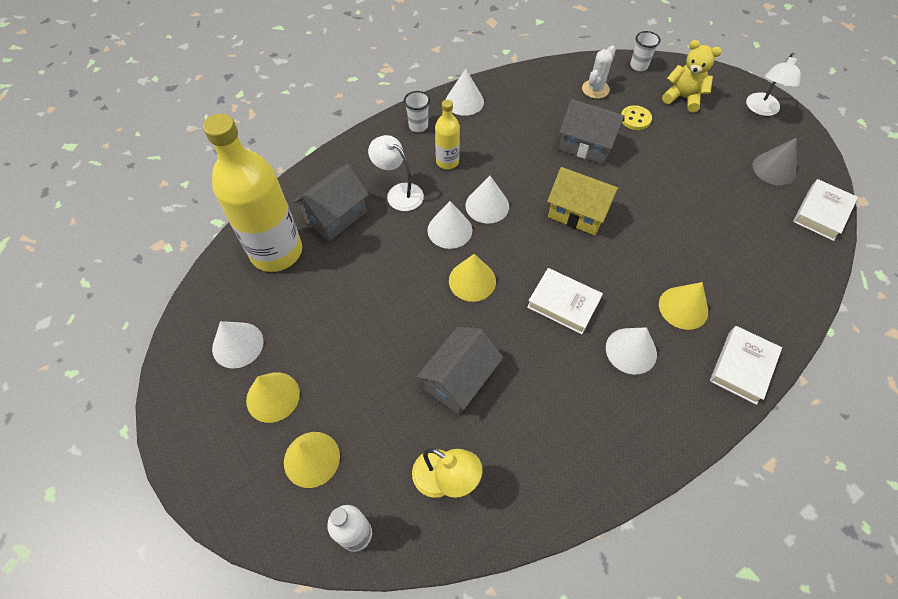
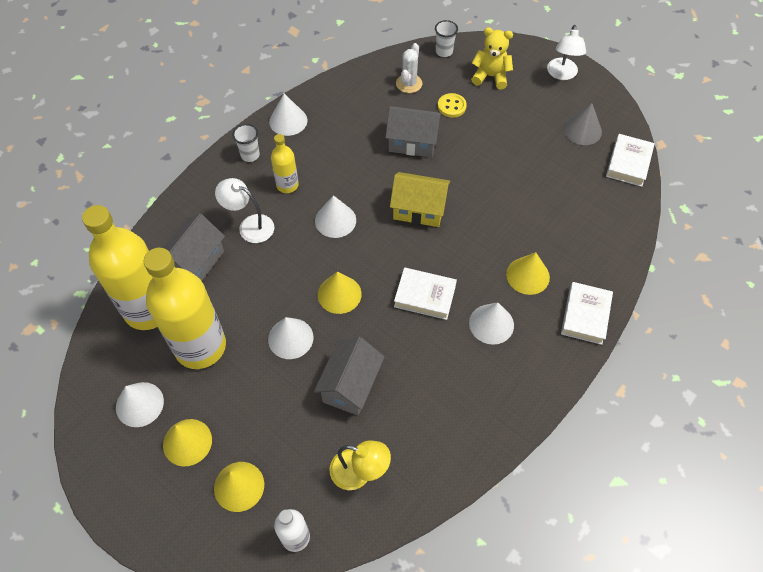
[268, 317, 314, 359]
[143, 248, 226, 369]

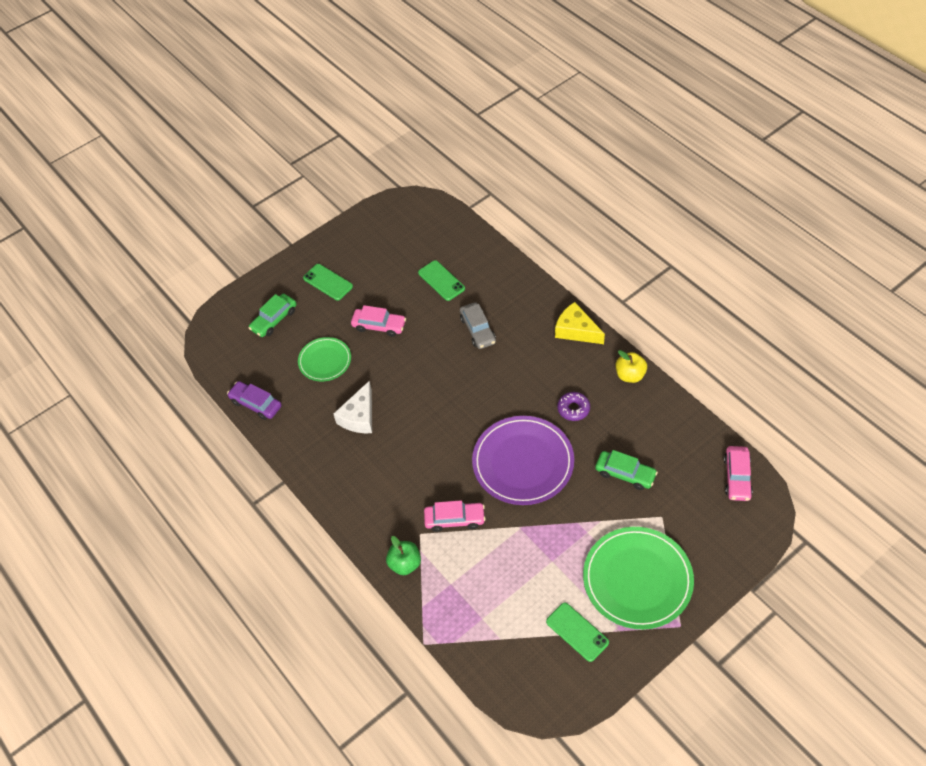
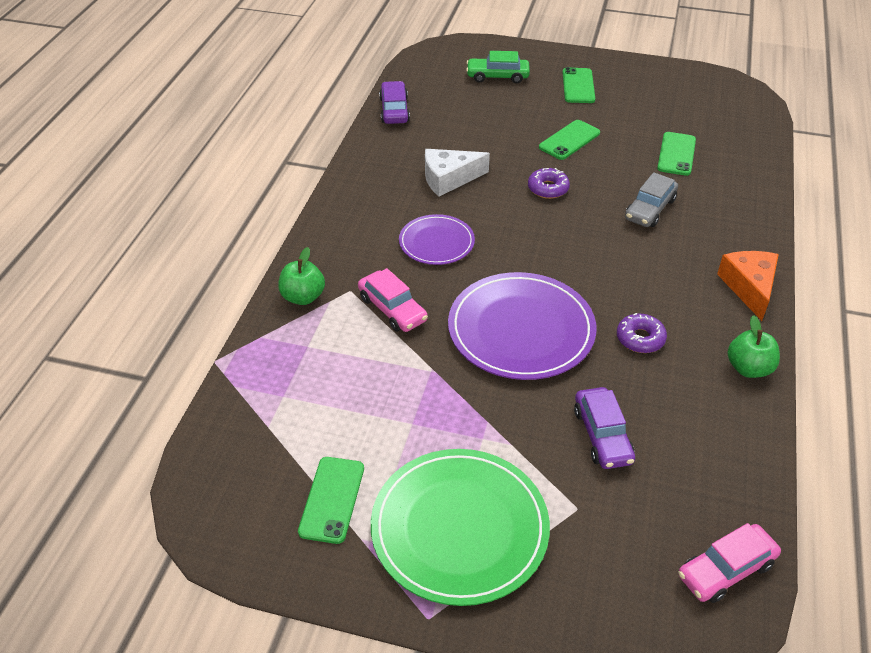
[717, 251, 779, 321]
[539, 120, 600, 160]
[298, 337, 351, 381] (first image)
[728, 315, 780, 378]
[574, 387, 635, 469]
[528, 168, 570, 199]
[399, 214, 475, 265]

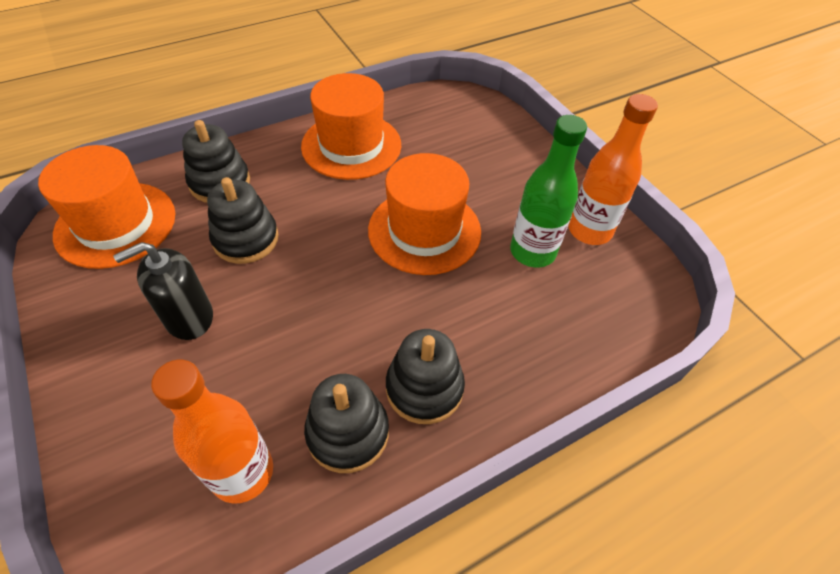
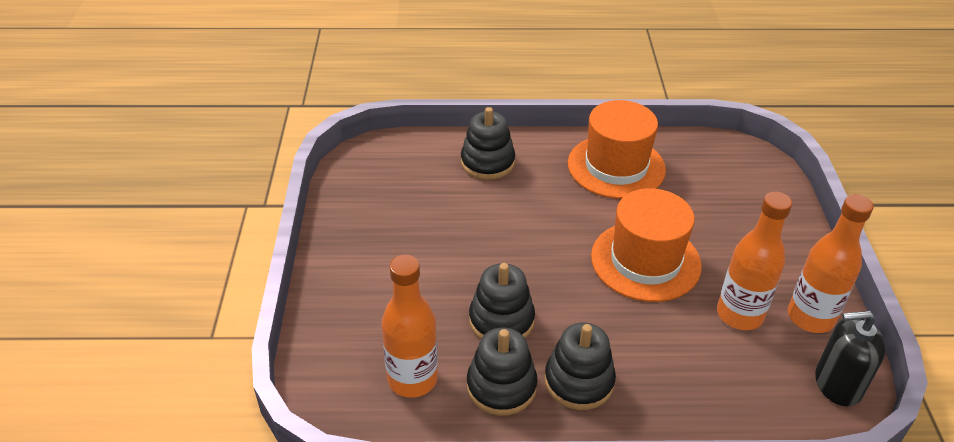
[717, 192, 792, 330]
[38, 145, 175, 269] (first image)
[469, 263, 535, 339]
[815, 311, 886, 406]

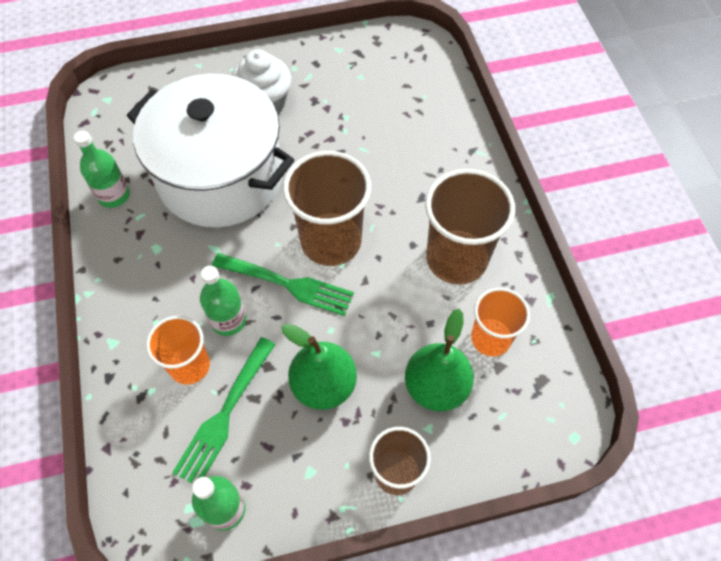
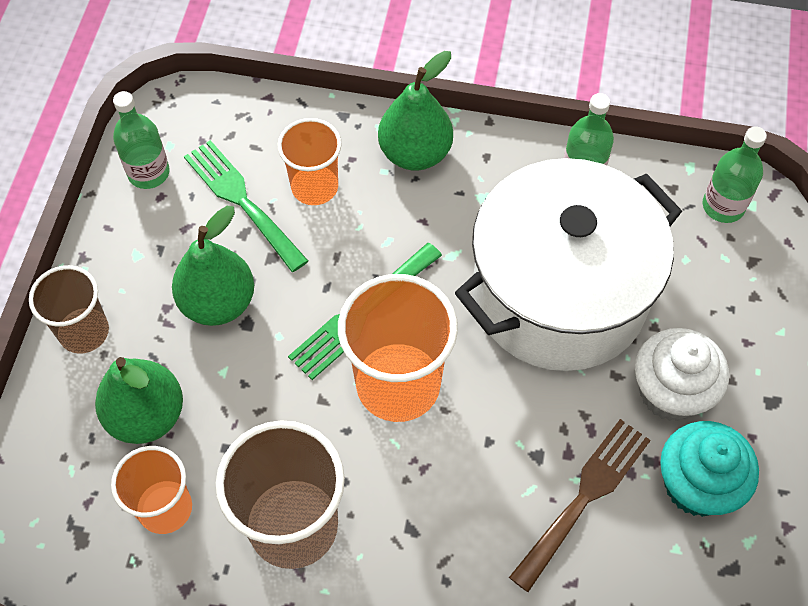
[338, 274, 458, 422]
[703, 126, 767, 223]
[378, 51, 453, 171]
[509, 419, 651, 592]
[660, 421, 759, 517]

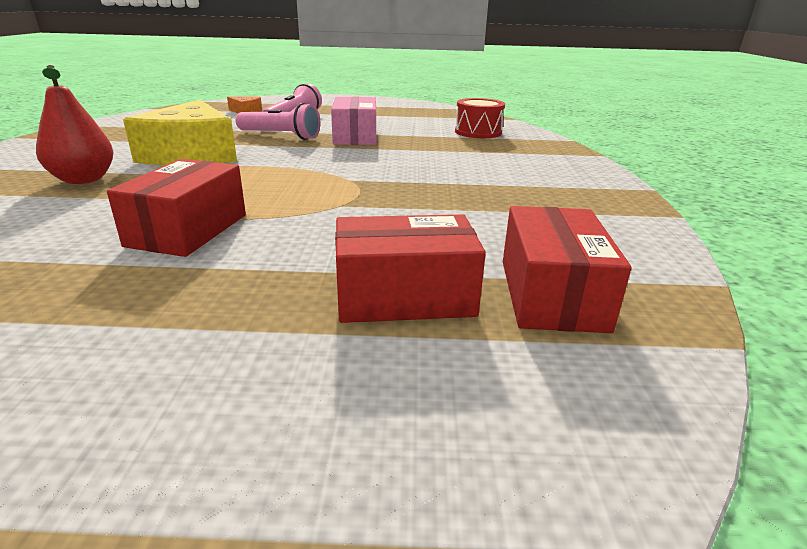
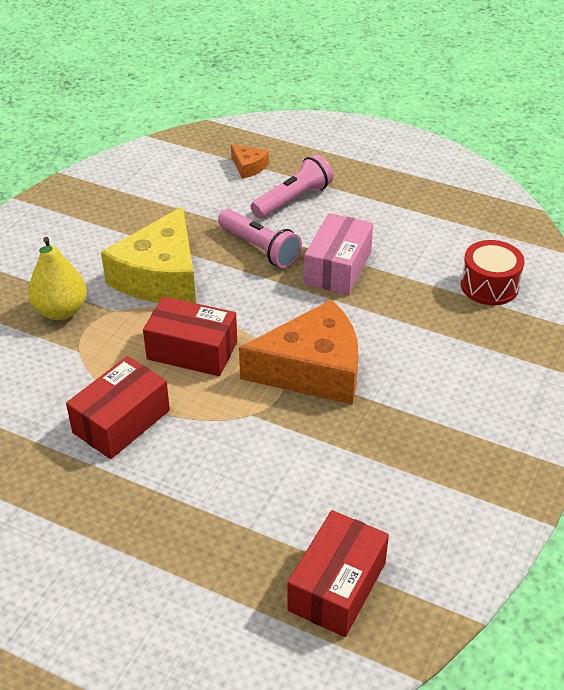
[28, 237, 87, 320]
[143, 296, 237, 376]
[239, 299, 358, 405]

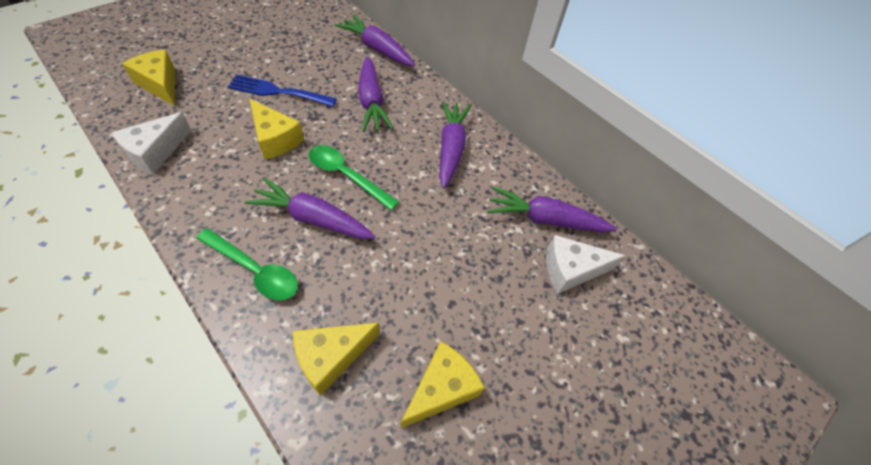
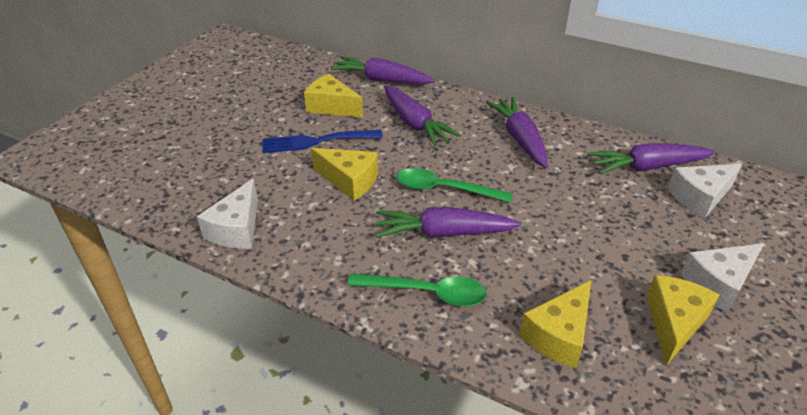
[304, 74, 363, 118]
[681, 243, 764, 313]

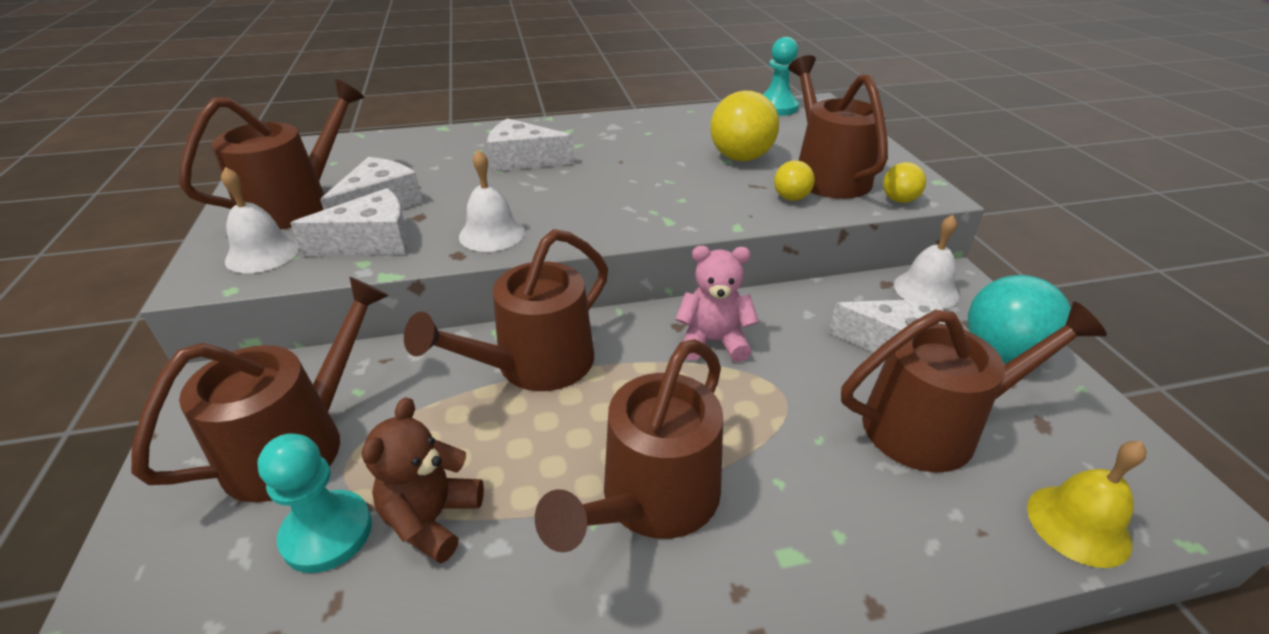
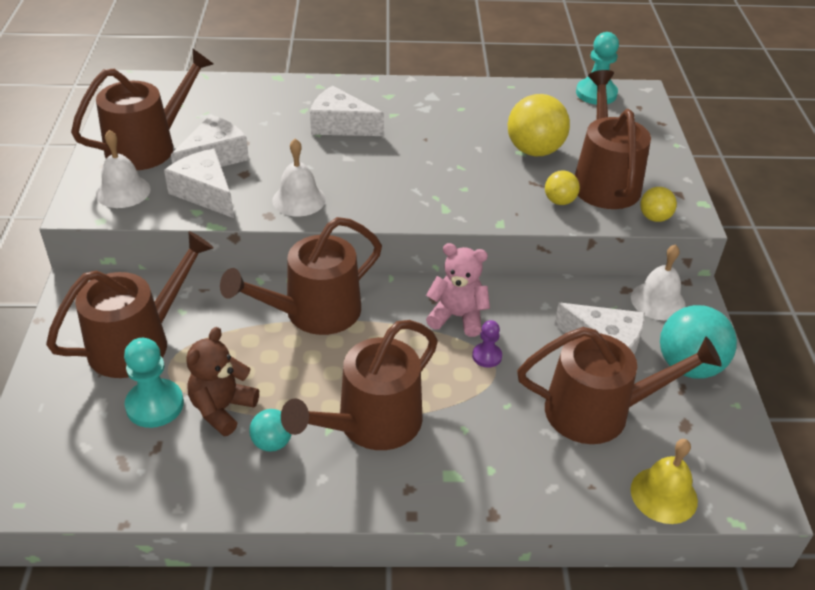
[164, 149, 234, 218]
[472, 320, 502, 368]
[249, 409, 292, 452]

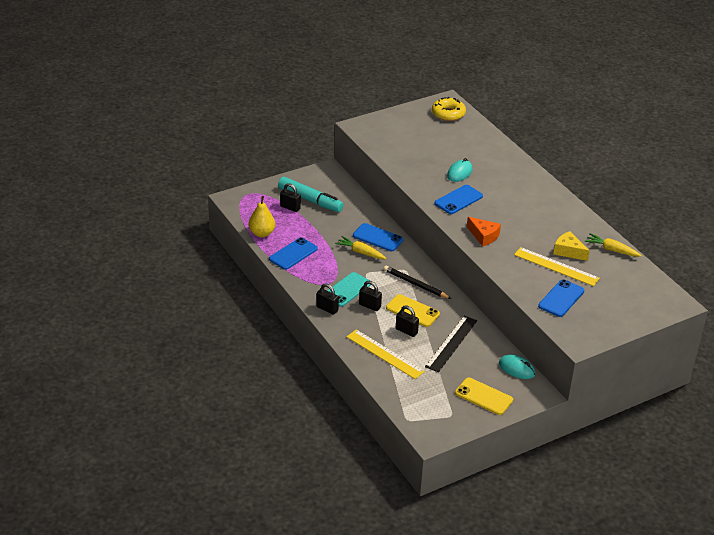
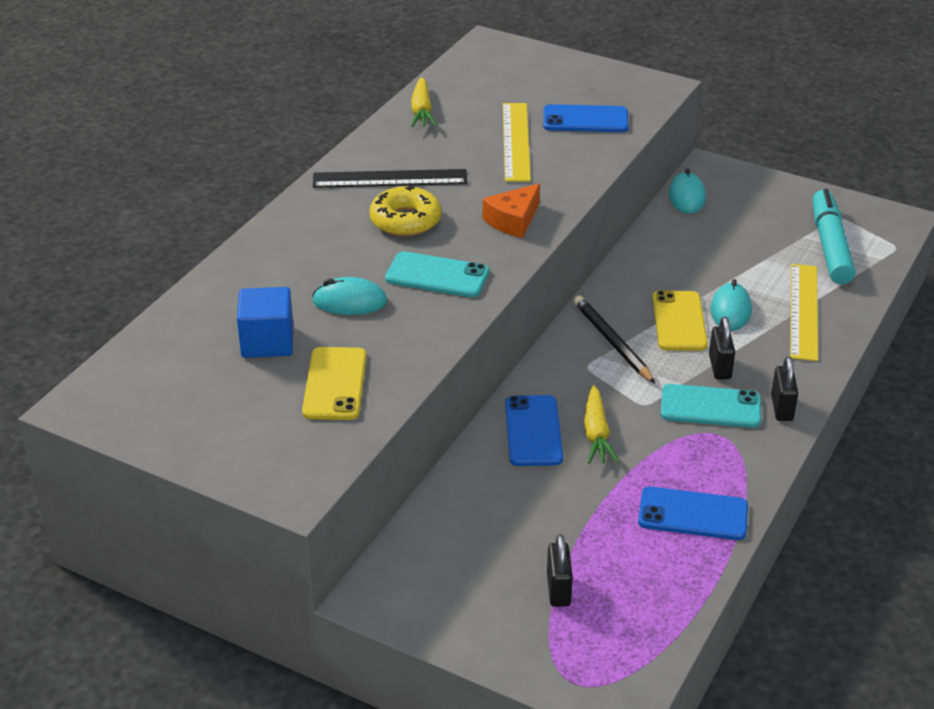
[369, 186, 441, 236]
[812, 189, 856, 284]
[385, 251, 489, 297]
[249, 196, 275, 237] (first image)
[483, 183, 540, 238]
[553, 231, 590, 261] (first image)
[574, 296, 656, 384]
[711, 279, 752, 331]
[313, 169, 467, 188]
[302, 347, 366, 420]
[237, 287, 293, 358]

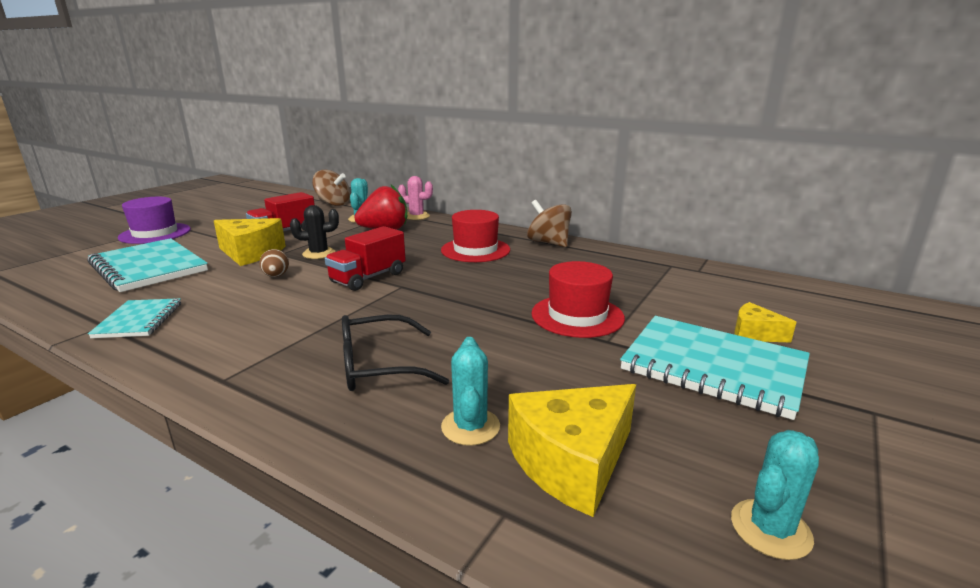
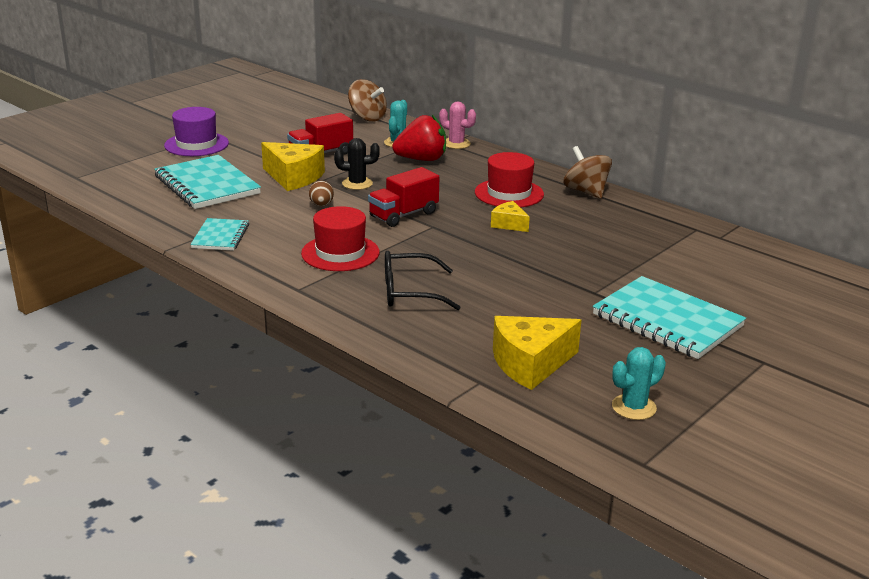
[301, 206, 380, 271]
[491, 201, 530, 232]
[441, 337, 500, 446] (first image)

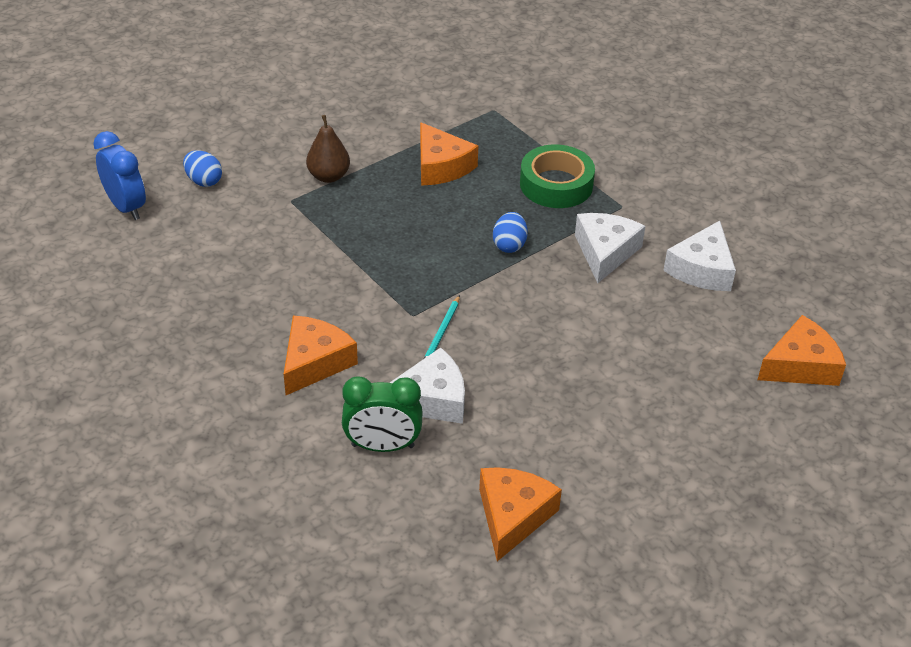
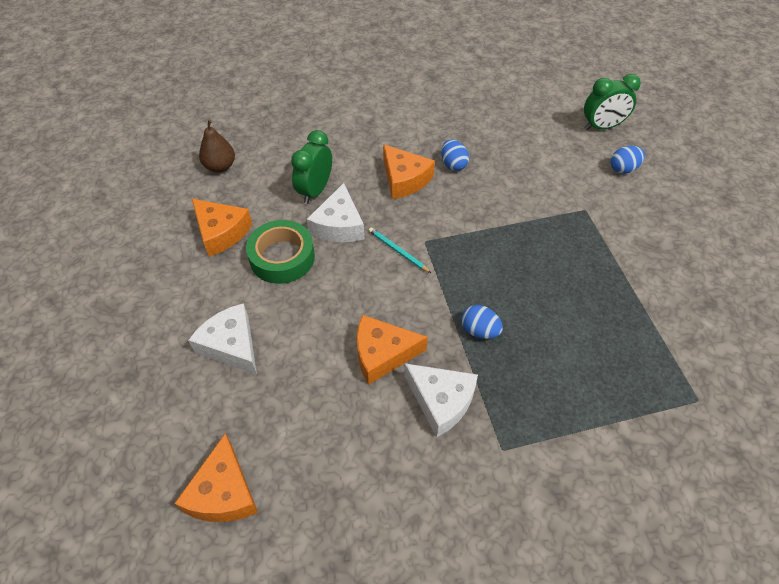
[199, 119, 235, 173]
[357, 315, 428, 385]
[584, 74, 641, 130]
[246, 220, 315, 284]
[188, 303, 257, 375]
[441, 140, 469, 171]

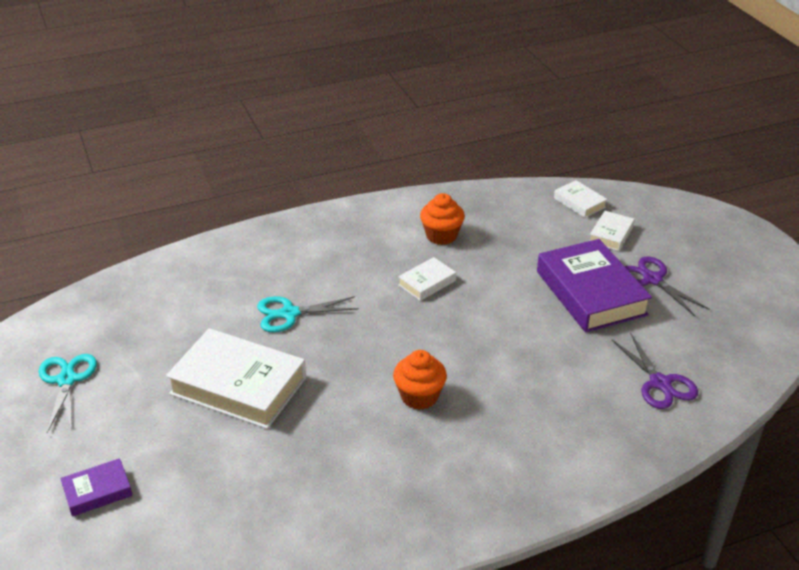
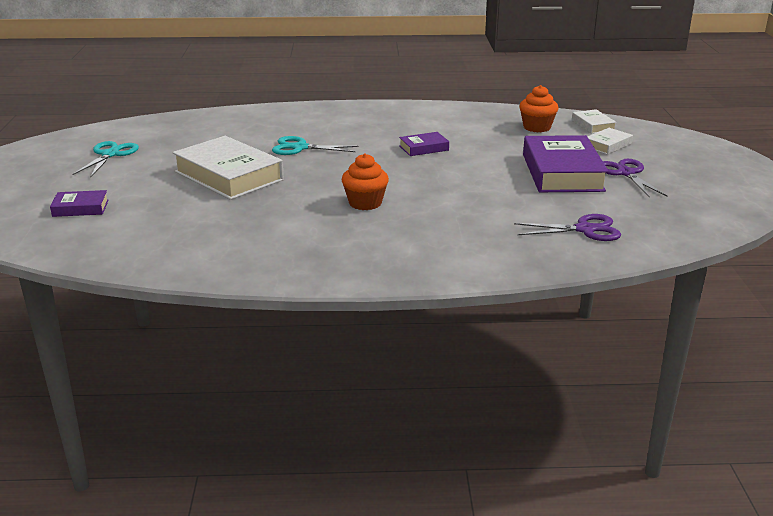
[519, 85, 559, 132]
[399, 132, 449, 156]
[514, 214, 621, 241]

